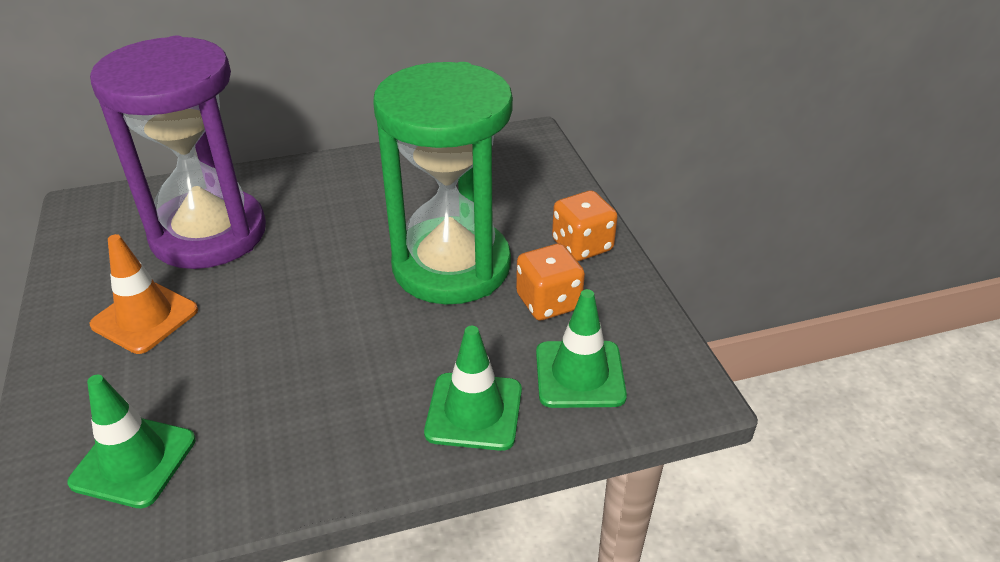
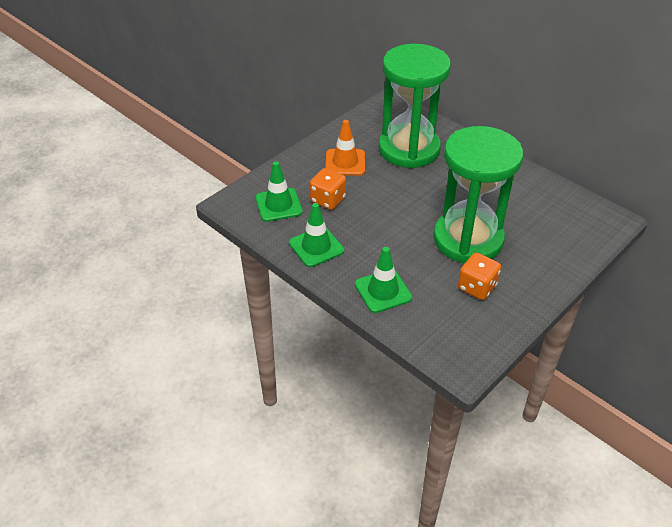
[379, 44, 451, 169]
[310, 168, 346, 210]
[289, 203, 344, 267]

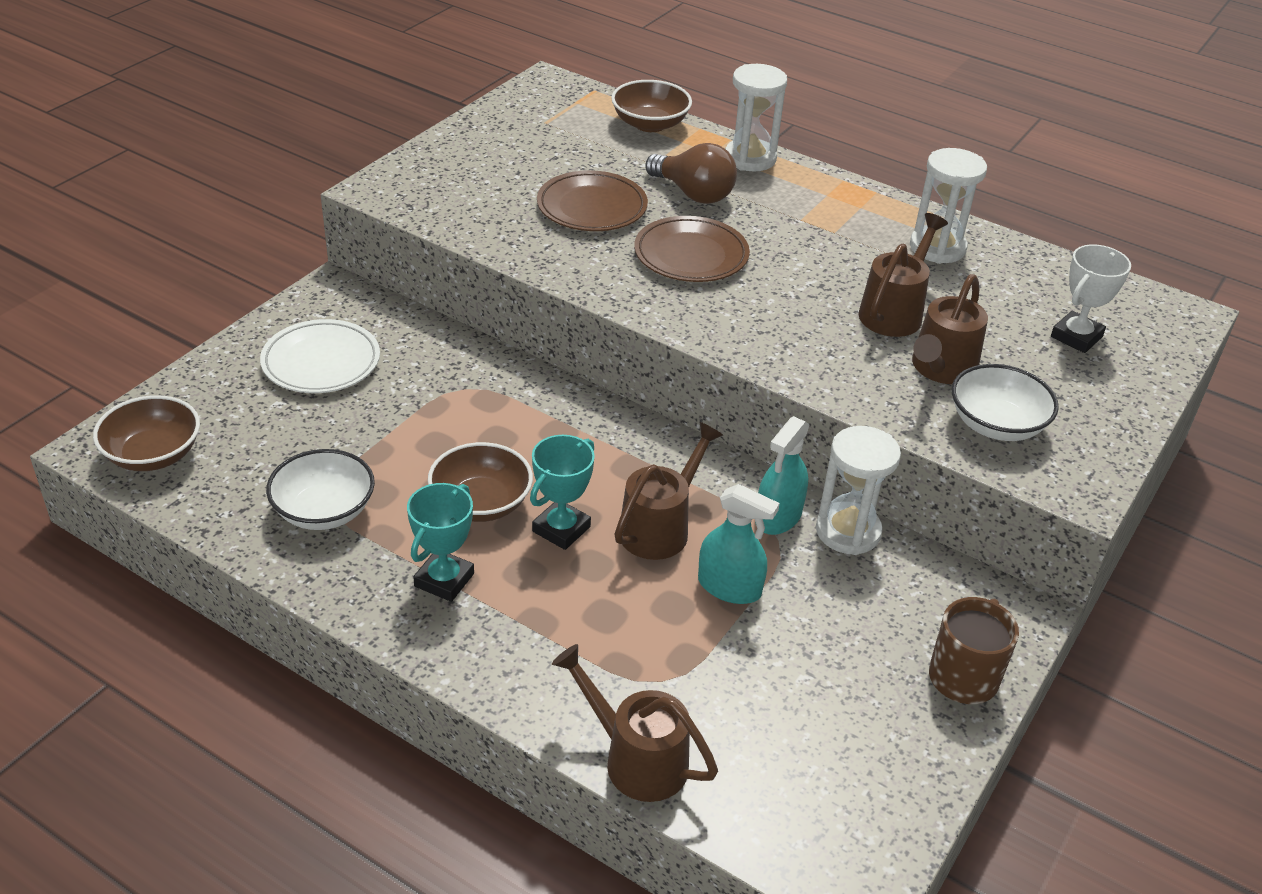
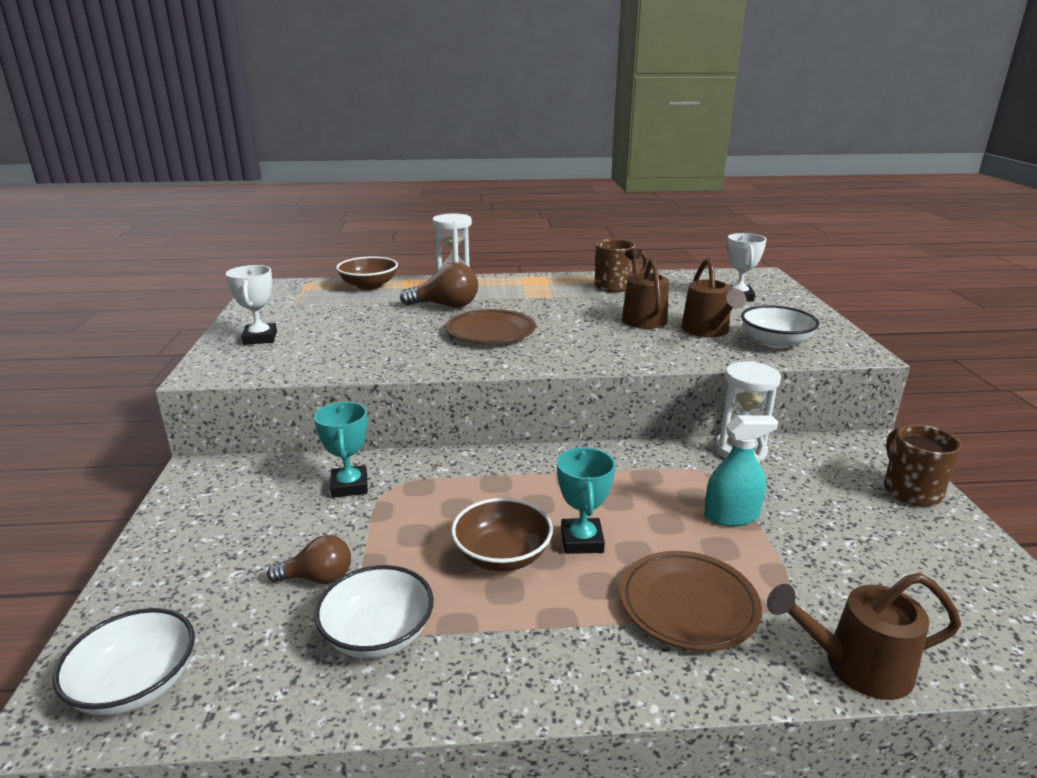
[595, 239, 649, 292]
[620, 551, 762, 651]
[260, 319, 380, 393] (first image)
[53, 608, 195, 716]
[755, 416, 810, 535] (first image)
[614, 422, 723, 560] (first image)
[314, 402, 368, 498]
[226, 265, 277, 345]
[267, 535, 351, 584]

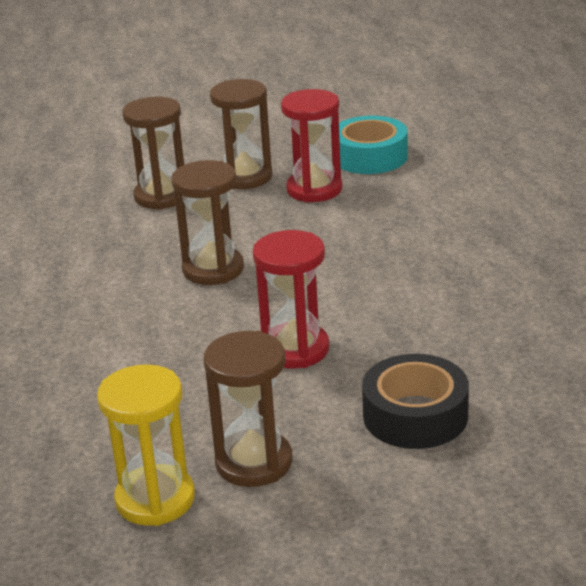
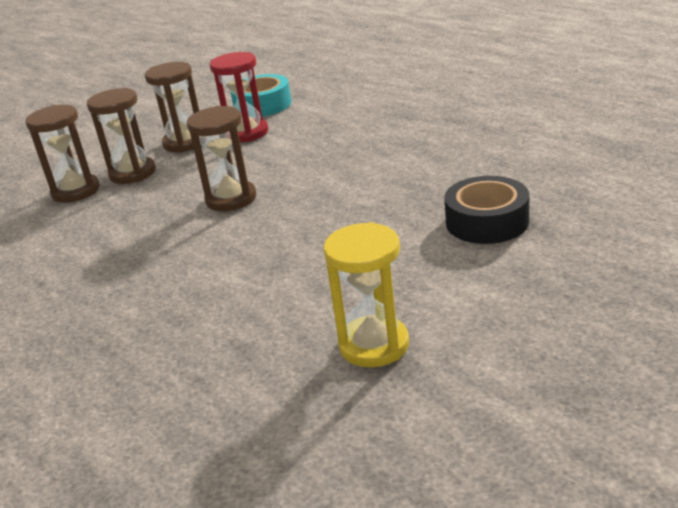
[253, 230, 329, 368] (first image)
[25, 105, 100, 203]

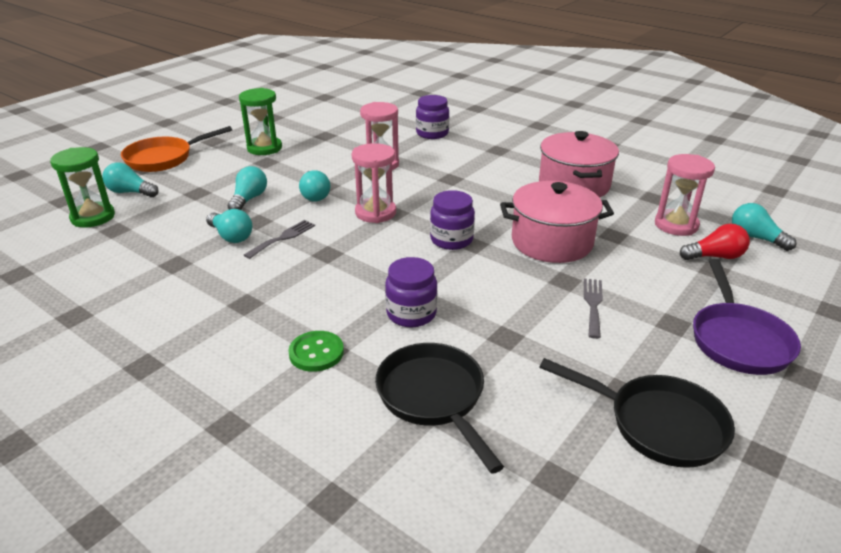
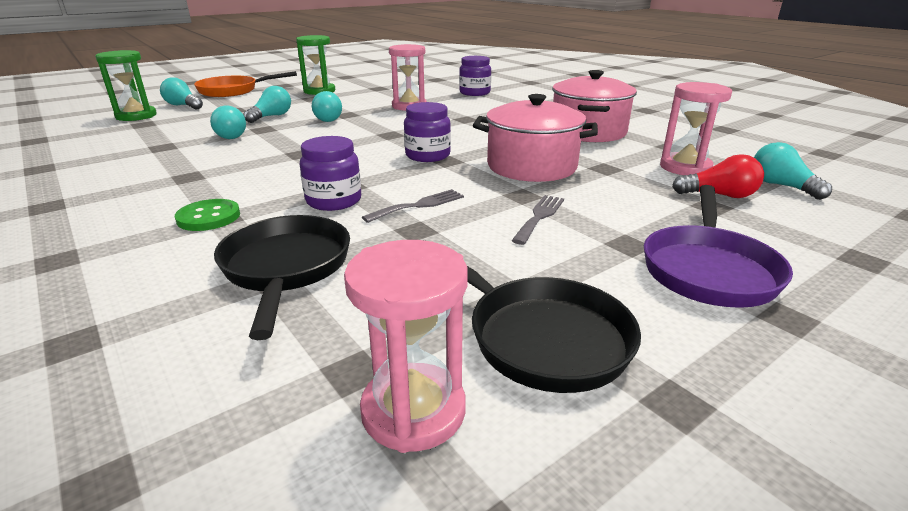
[344, 240, 468, 453]
[362, 189, 464, 223]

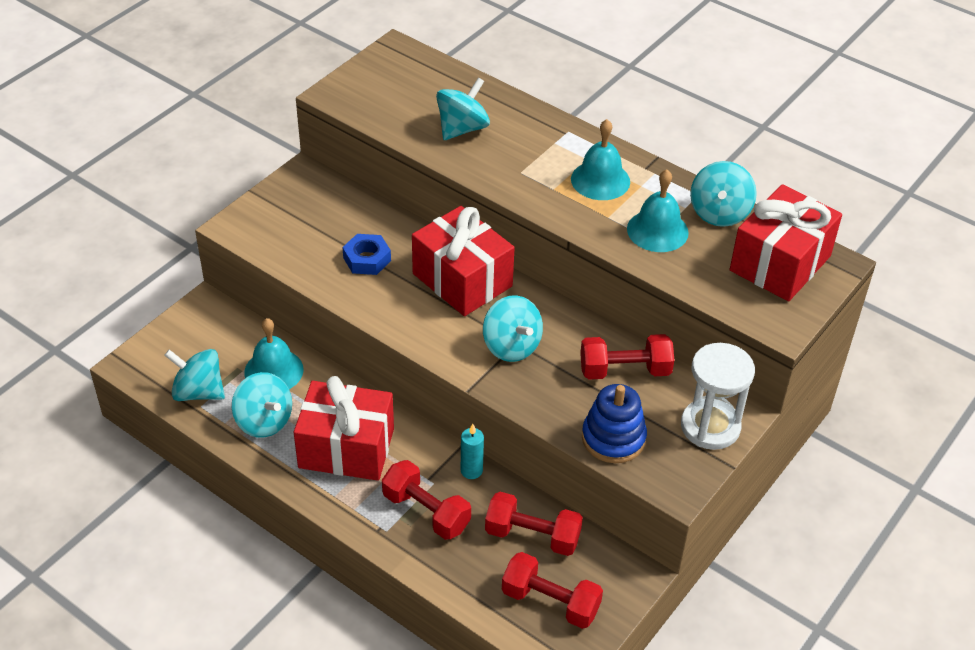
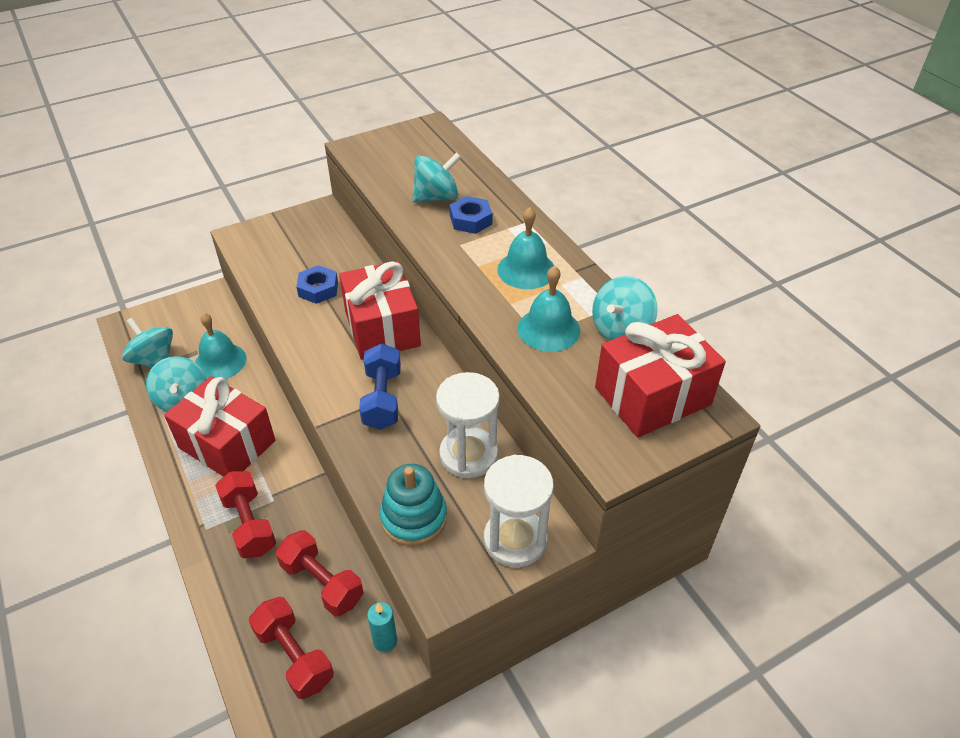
[359, 343, 401, 430]
[436, 372, 500, 478]
[380, 464, 447, 546]
[367, 602, 397, 652]
[450, 196, 492, 234]

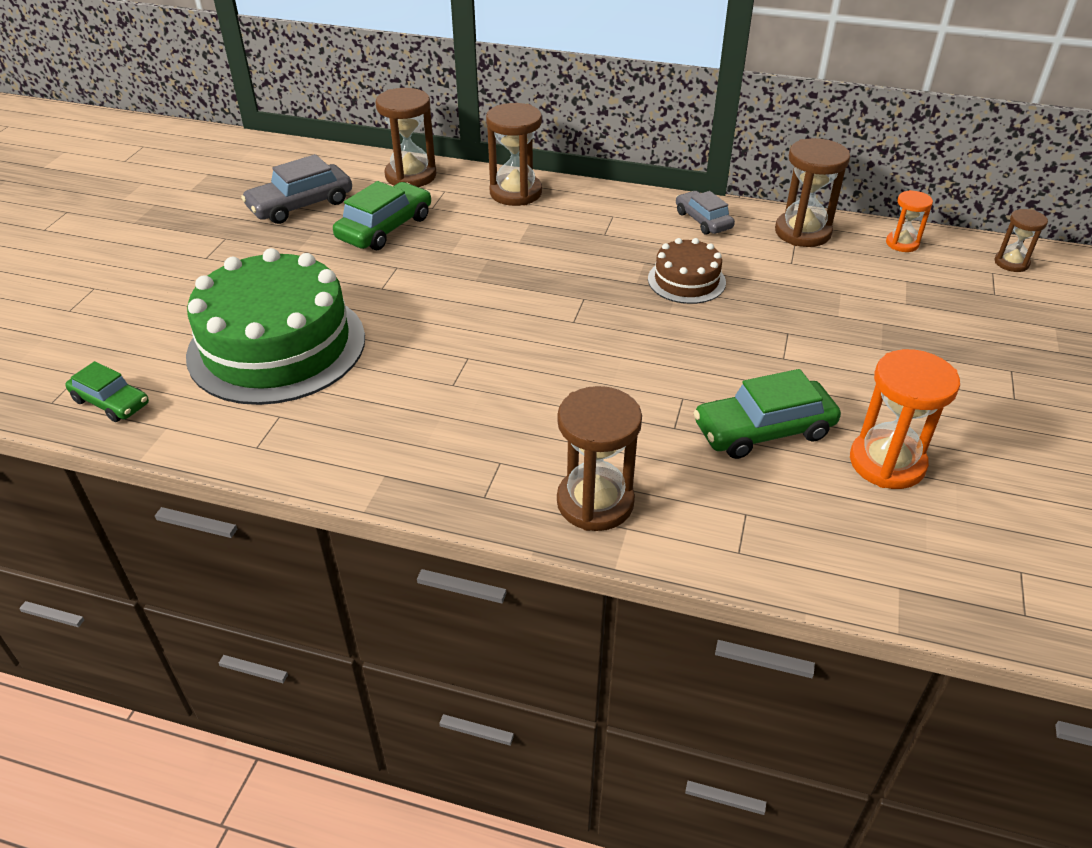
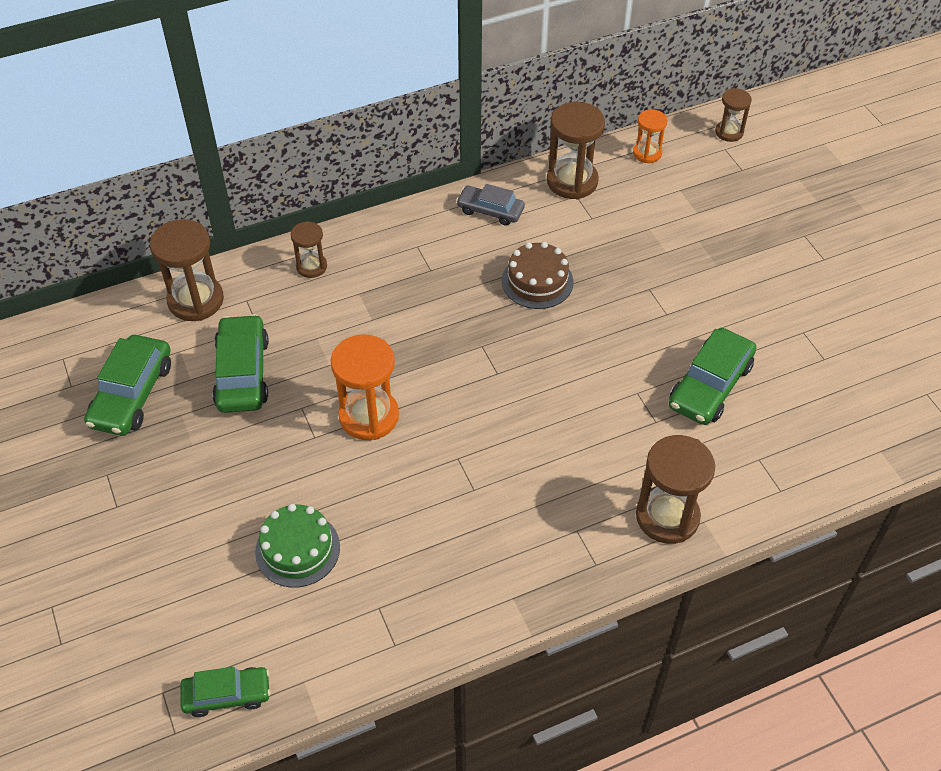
[291, 221, 327, 278]
[84, 335, 171, 436]
[255, 504, 340, 588]
[330, 334, 399, 440]

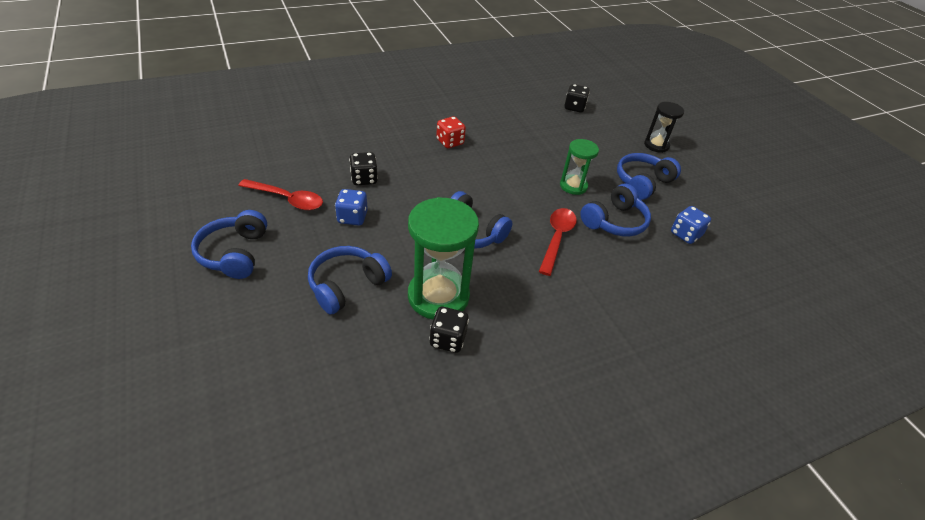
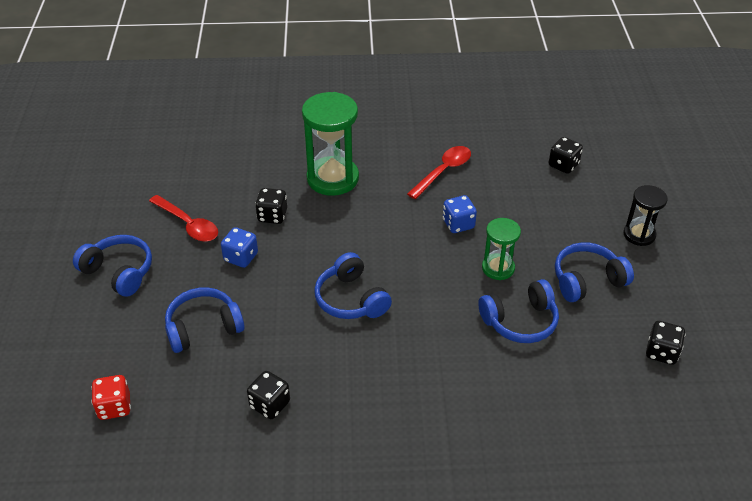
[91, 375, 131, 420]
[302, 92, 359, 196]
[443, 195, 477, 233]
[407, 146, 471, 199]
[73, 235, 152, 297]
[646, 321, 686, 365]

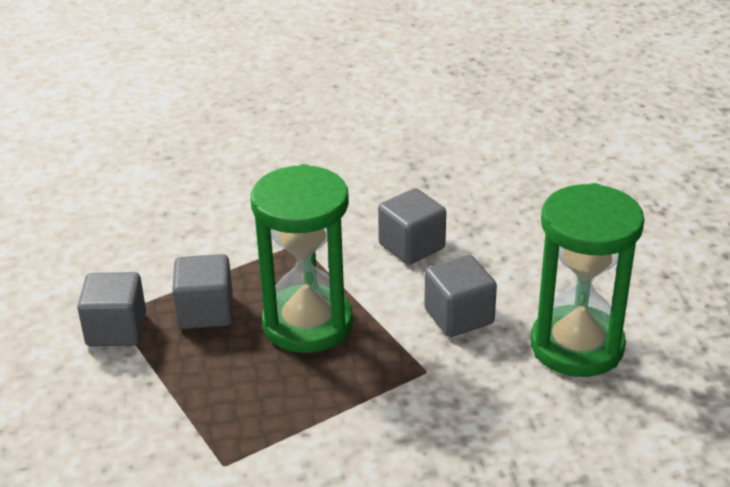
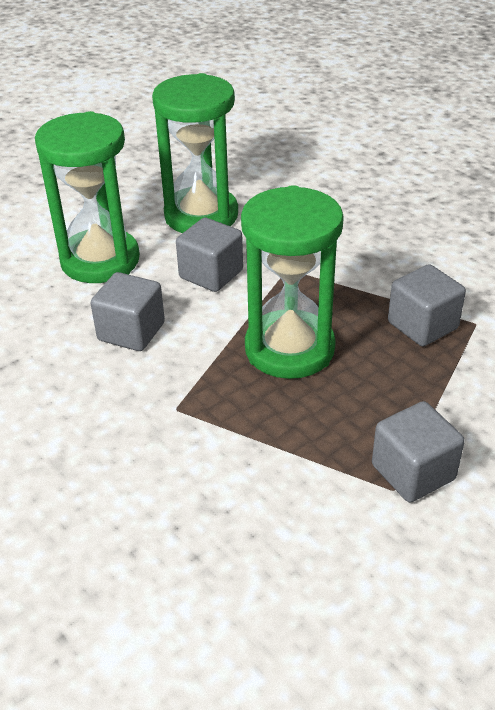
[388, 264, 466, 346]
[35, 111, 140, 283]

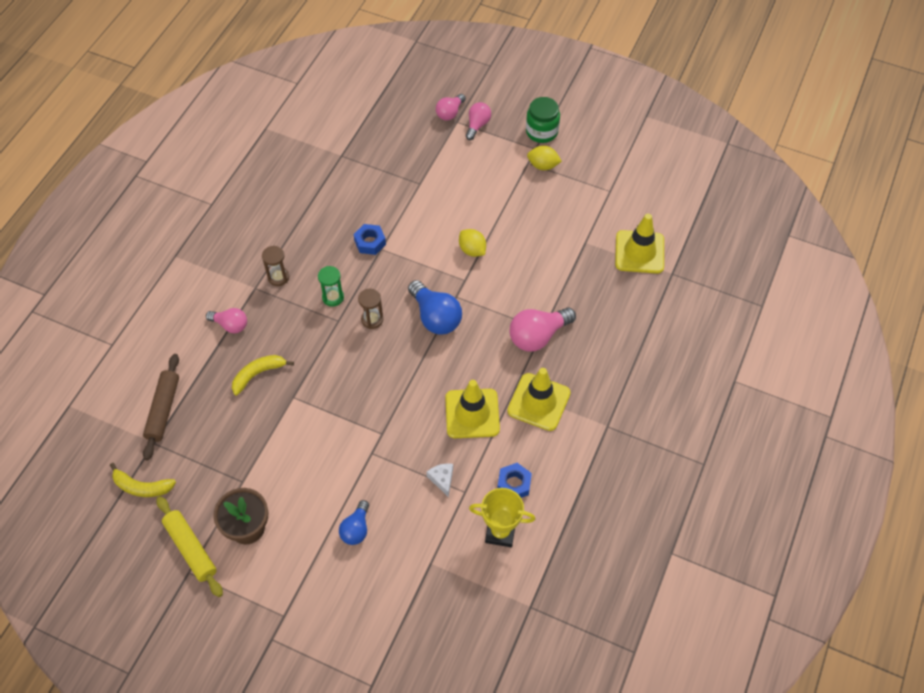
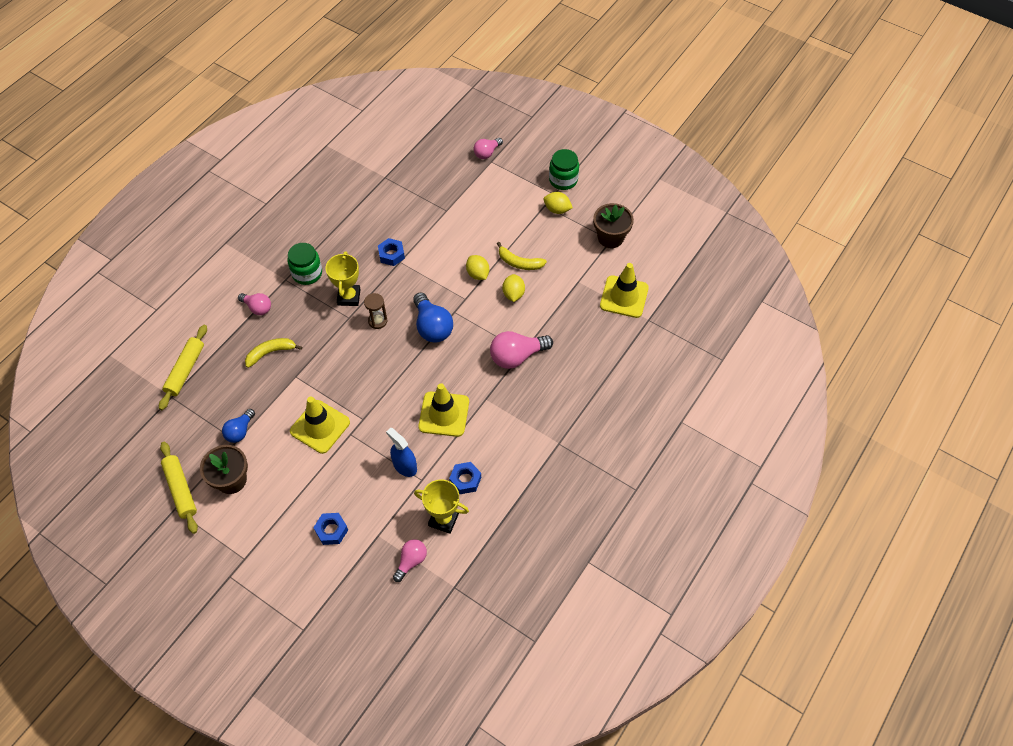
[393, 539, 427, 582]
[288, 243, 322, 285]
[325, 251, 361, 306]
[159, 325, 207, 410]
[290, 396, 350, 454]
[497, 242, 547, 270]
[386, 428, 417, 477]
[222, 409, 255, 443]
[593, 203, 634, 248]
[502, 274, 525, 302]
[313, 513, 348, 545]

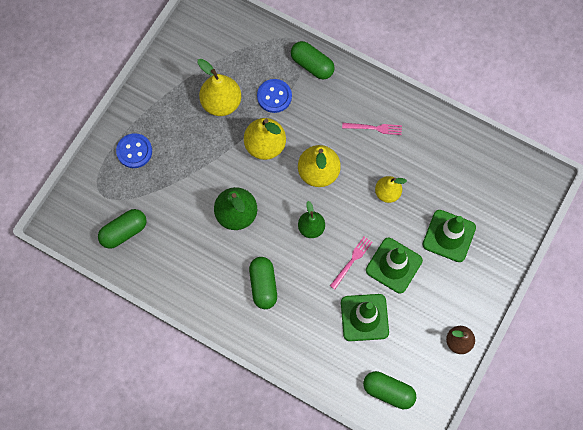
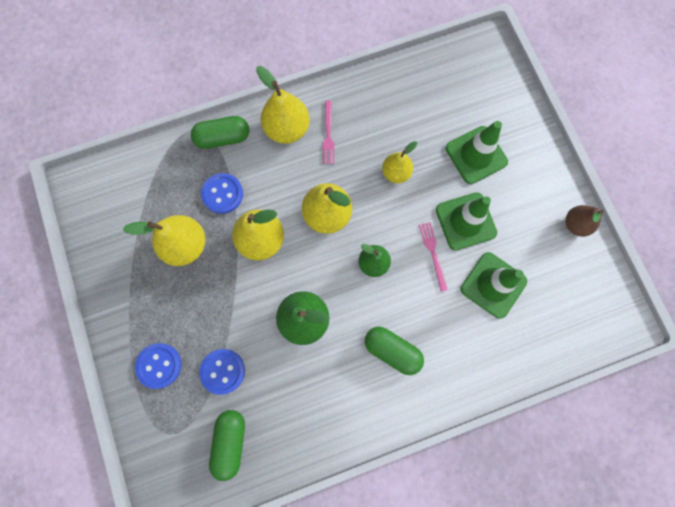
[323, 100, 334, 164]
[363, 371, 416, 409] (first image)
[256, 66, 310, 144]
[199, 349, 245, 395]

